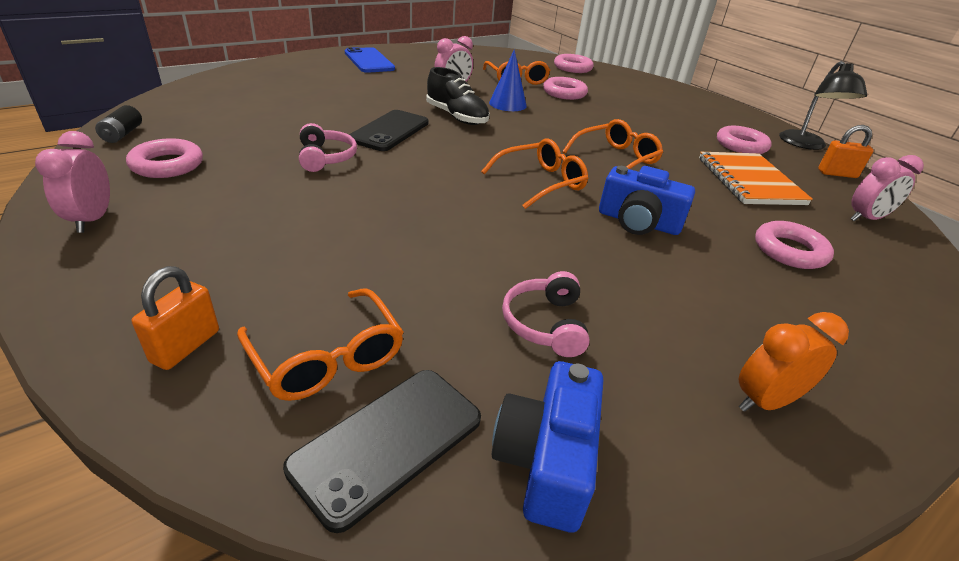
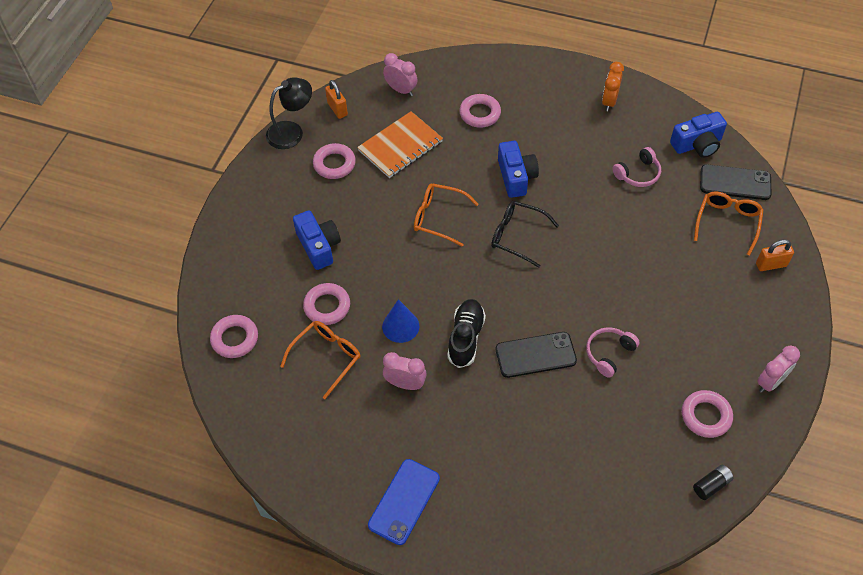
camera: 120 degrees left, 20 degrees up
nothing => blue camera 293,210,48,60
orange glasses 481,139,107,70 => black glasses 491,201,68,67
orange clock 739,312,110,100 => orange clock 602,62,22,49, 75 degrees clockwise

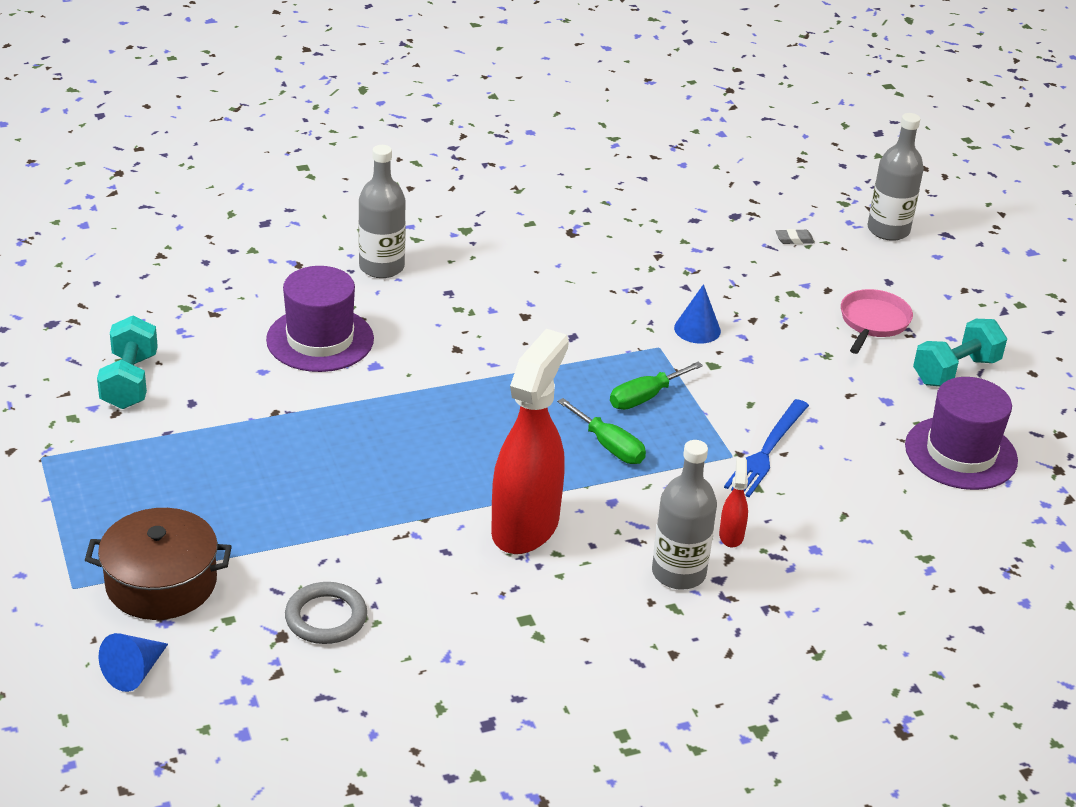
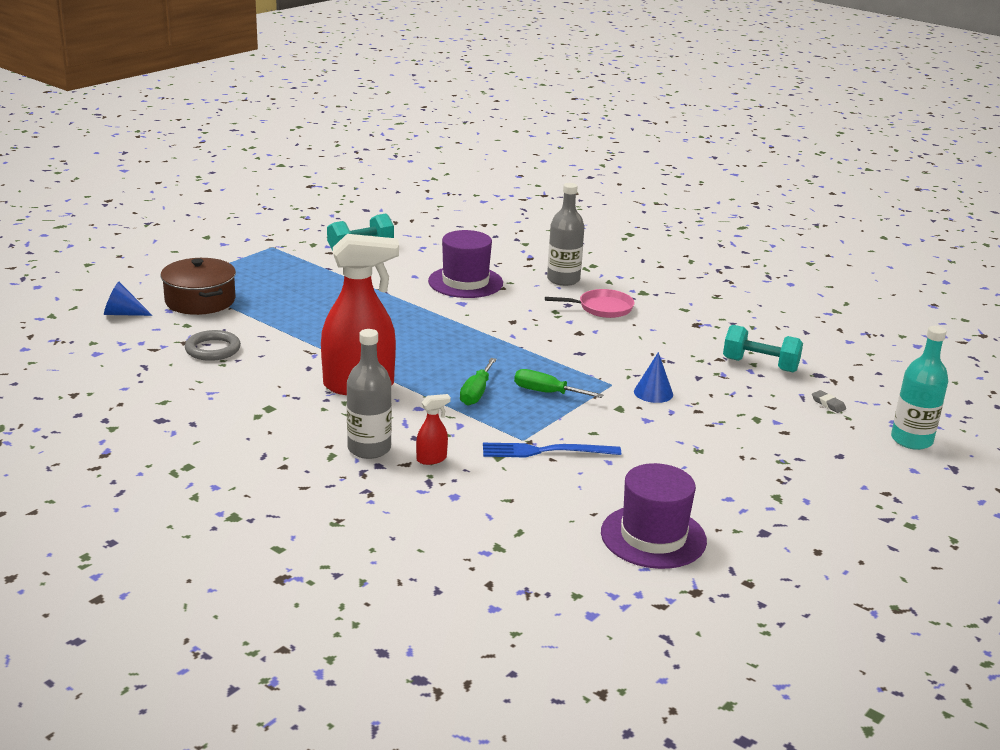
camera: 60 degrees right, 10 degrees down
pink pan 841,289,72,65 => pink pan 545,289,90,29, relocated
turquoise dumbbell 913,319,94,67 => turquoise dumbbell 723,325,80,47, relocated
grey bottle 867,113,57,128 => turquoise bottle 891,326,57,124

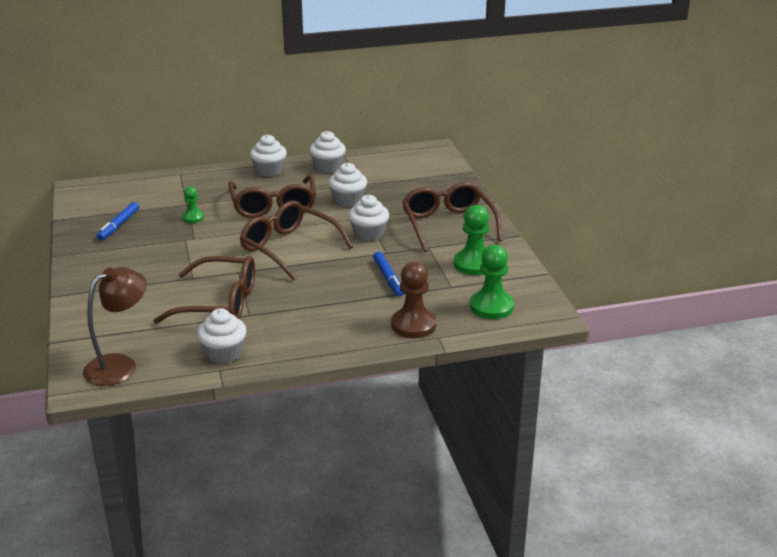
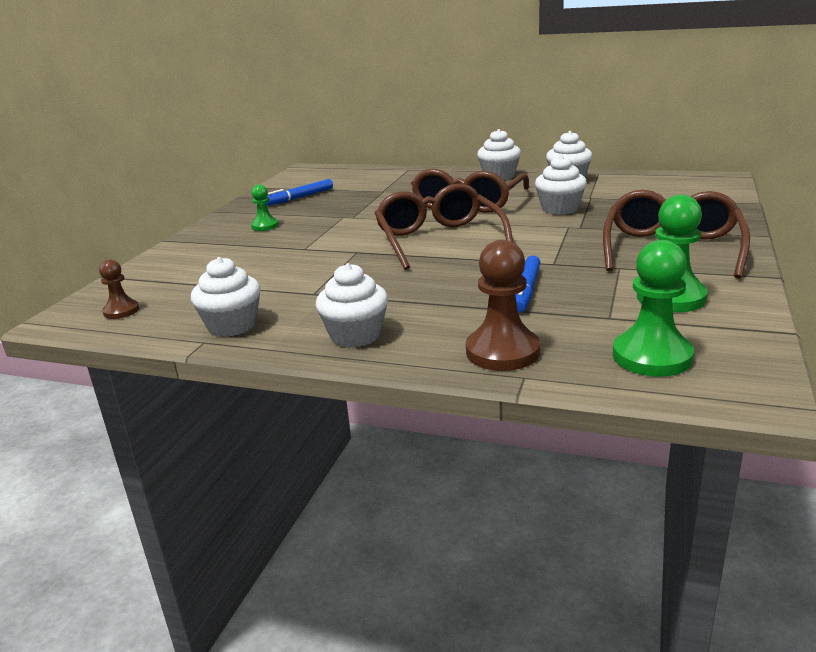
camera: 35 degrees right, 5 degrees down
brown glasses 153,256,102,68 => nothing
green pawn 182,187,22,36 => green pawn 251,184,28,47, relocated
white cupcake 348,195,41,46 => white cupcake 316,263,72,85, relocated
brown lamp 83,267,64,119 => brown pawn 99,259,40,60

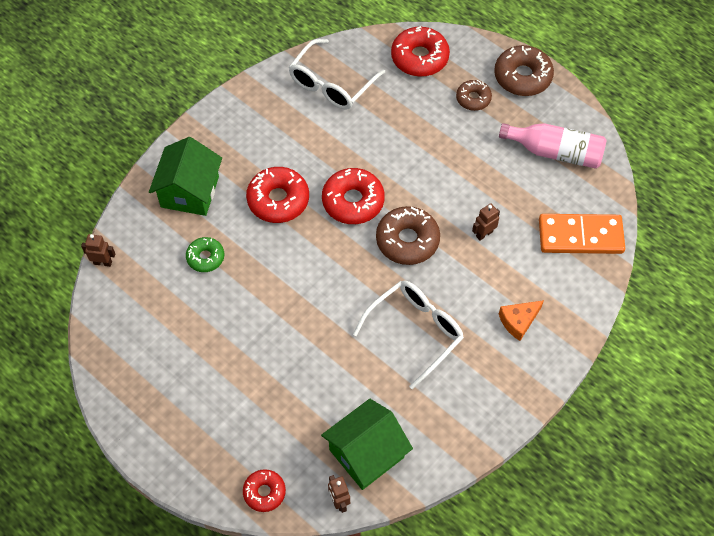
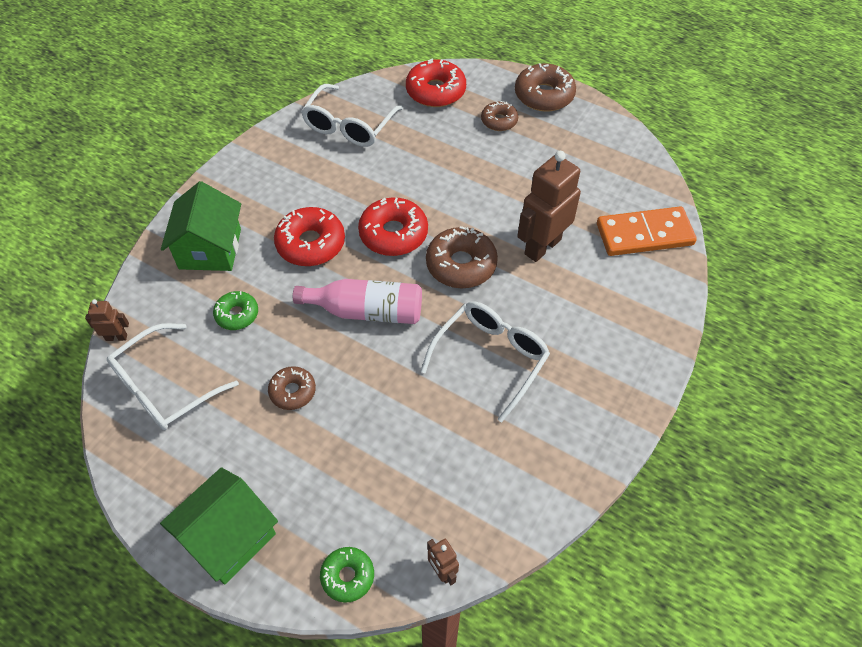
camera: 10 degrees left, 5 degrees down
orange cheese 499,300,45,41 => nothing
nothing => white glasses 107,323,132,107
nothing => brown donut 268,366,48,44
green house 321,399,92,91 => green house 160,467,118,118, relocated
pink bottle 499,123,107,46 => pink bottle 293,279,129,45, relocated
red donut 243,469,43,43 => green donut 320,547,54,56
brown robot 472,203,28,37 => brown robot 517,151,64,111, x2.16

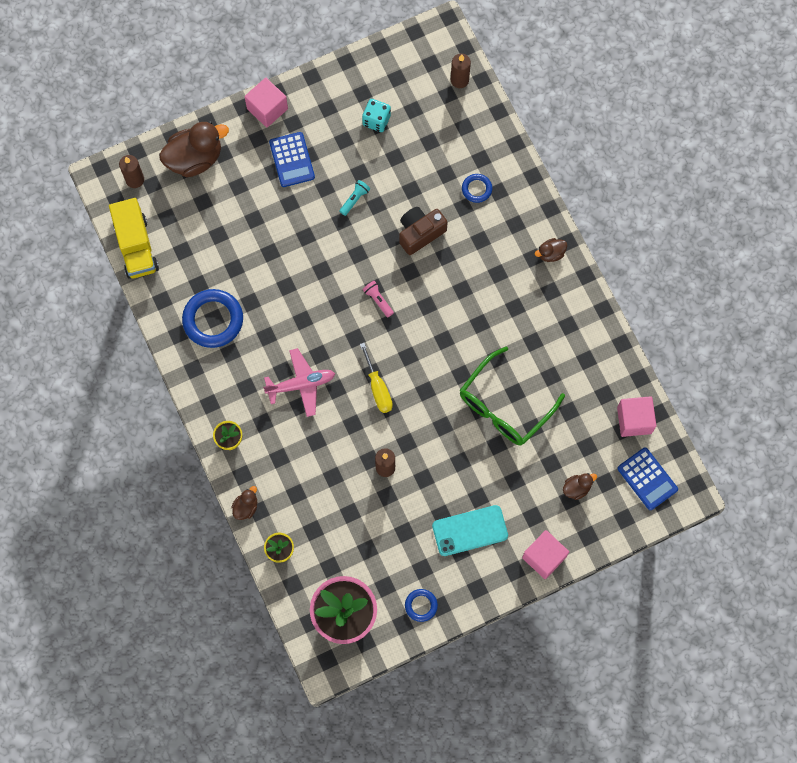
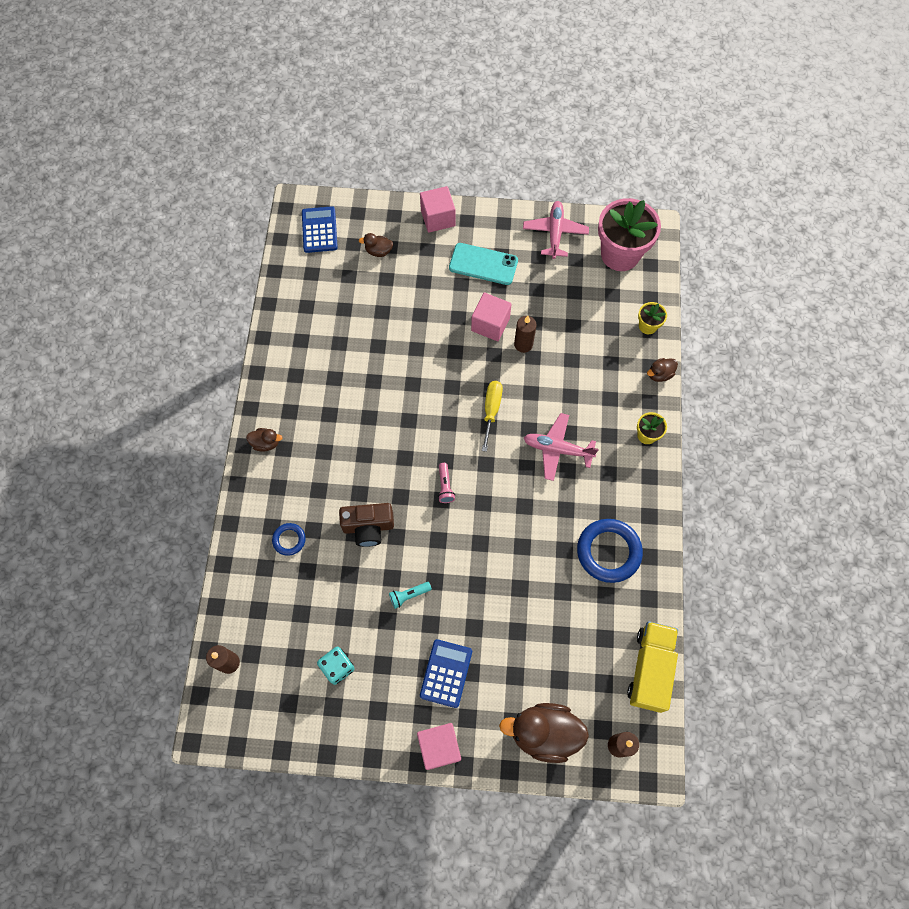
camera: 150 degrees left, 5 degrees down
green glasses 460,346,105,99 => nothing
pink cube 617,396,39,41 => pink cube 471,292,41,49, relocated
blue ring 405,589,33,33 => pink plane 523,201,66,58

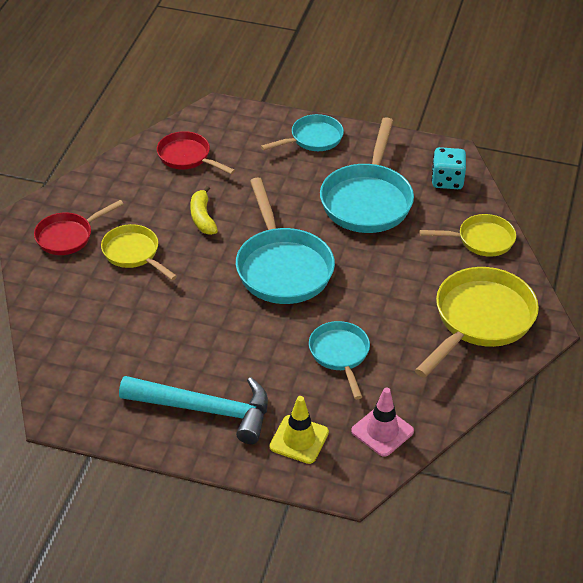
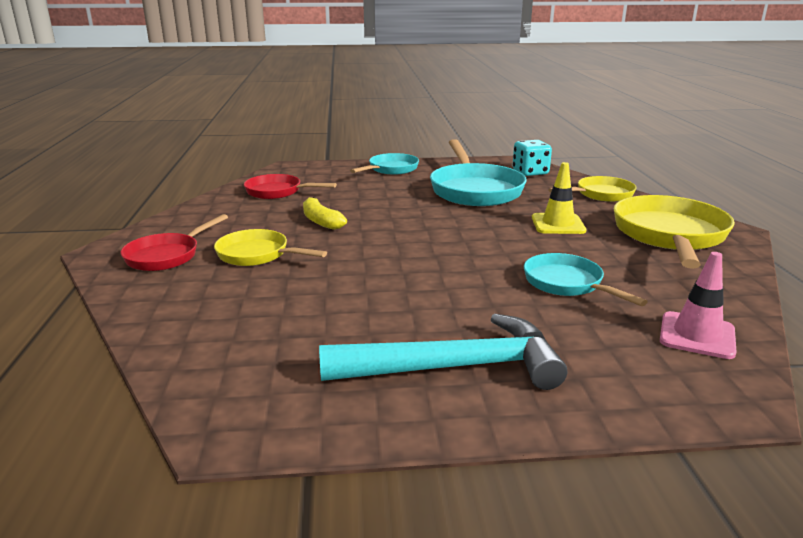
camera: 20 degrees left, 20 degrees down
turquoise pan 236,178,99,126 => nothing
yellow traffic cone 270,396,59,68 => yellow traffic cone 532,162,54,72, relocated

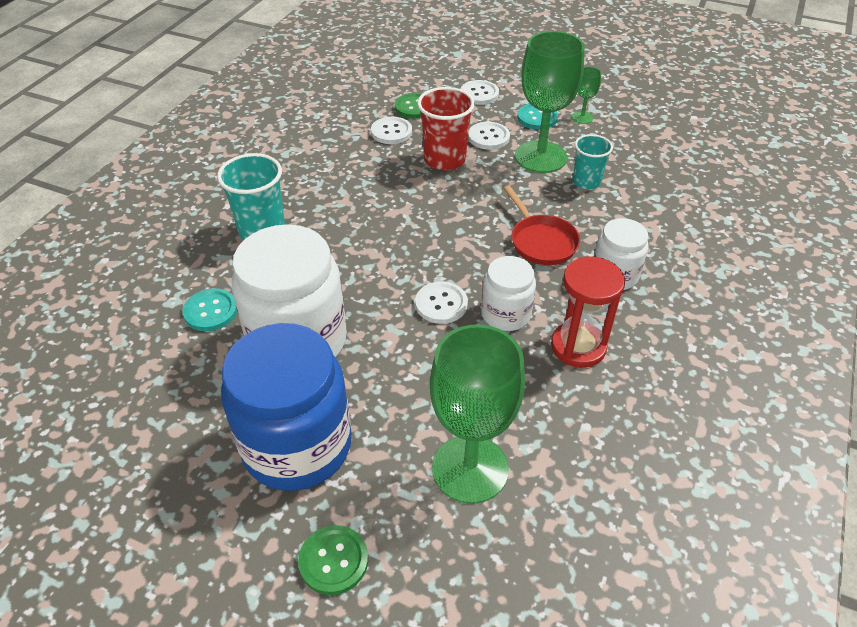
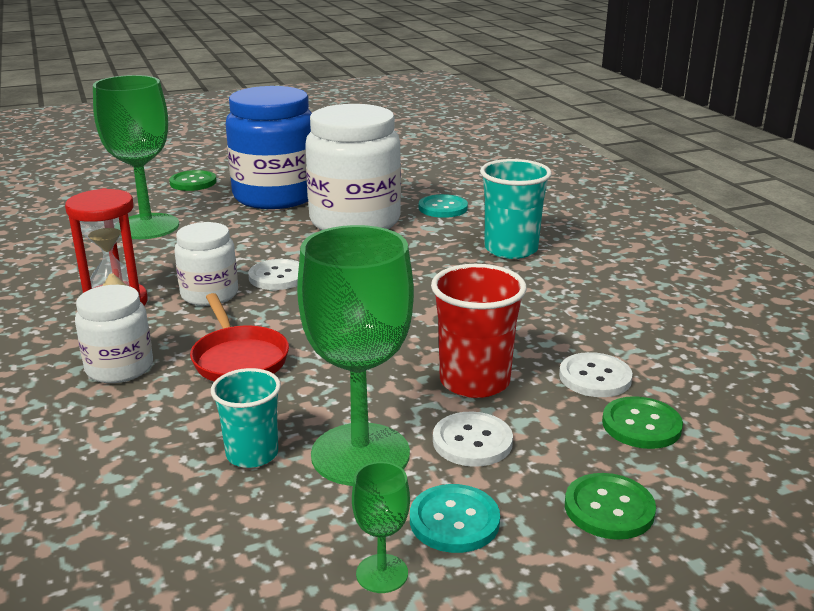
camera: 135 degrees right, 20 degrees down
white button 460,80,39,25 => green button 565,473,91,67
red pan 503,186,77,79 => red pan 190,293,99,89, 135 degrees counterclockwise

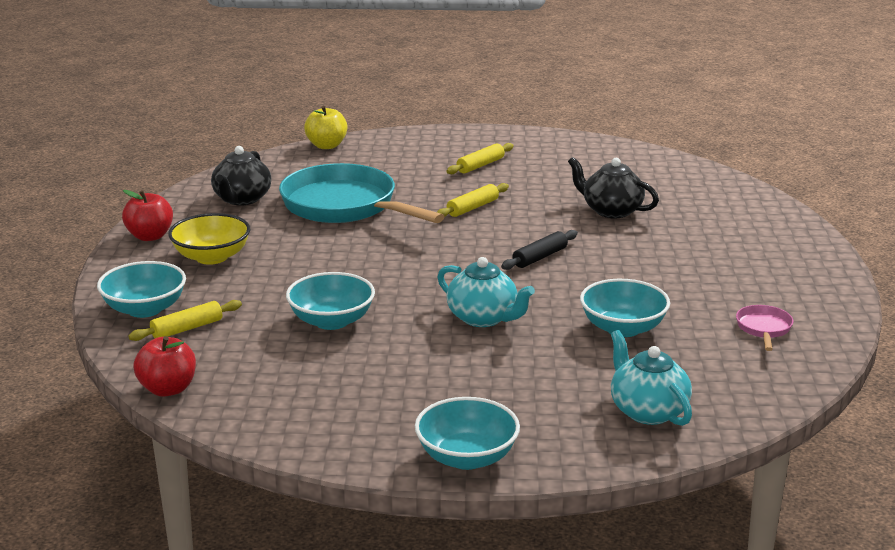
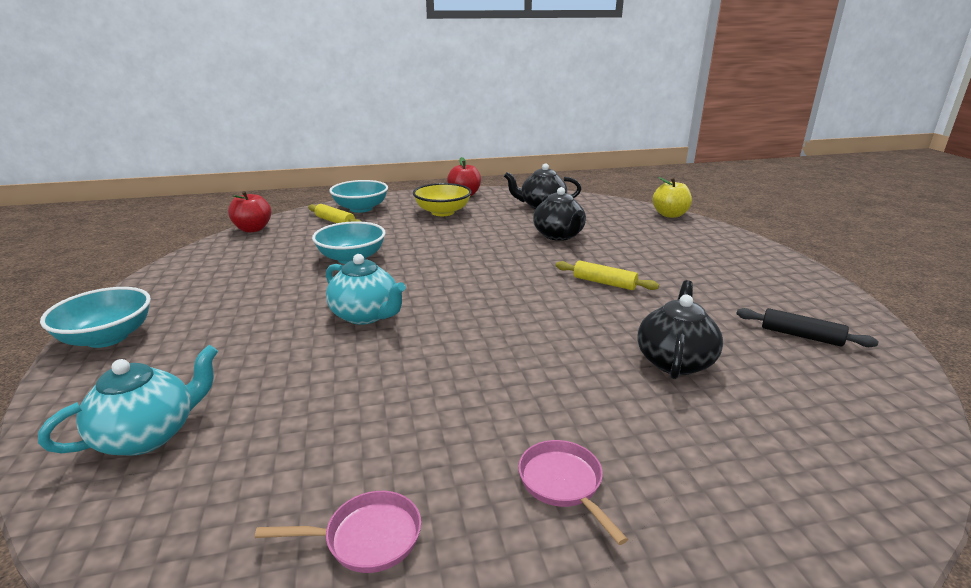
camera: 75 degrees right, 0 degrees up
yellow rolling pin 447,143,67,31 => nothing
turquoise bowl 580,279,90,58 => nothing
nothing => pink pan 518,440,110,105
black rolling pin 501,230,77,40 => black rolling pin 736,308,143,39, relocated
turquoise pan 279,163,166,60 => black teapot 533,187,53,54
turquoise teapot 437,257,98,70 => turquoise teapot 326,254,80,71, 75 degrees counterclockwise

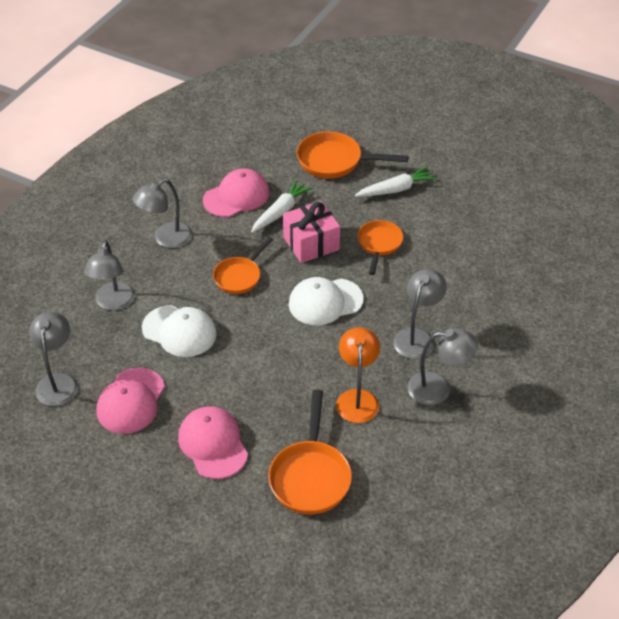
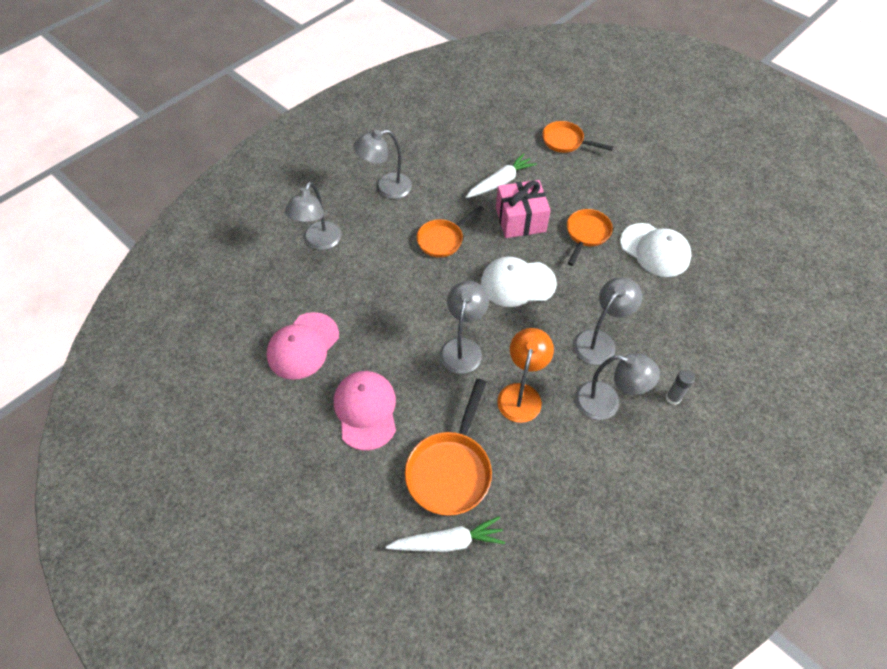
camera: 15 degrees right, 10 degrees up
pink cap 203,168,67,49 => nothing
nothing => grey glue stick 666,369,29,36
grey lamp 29,311,49,95 => grey lamp 440,281,49,93, relocated
white cap 142,305,75,52 => white cap 620,223,72,54, relocated
white carrot 355,167,82,30 => white carrot 386,516,119,36, relocated
orange pan 297,131,112,47 => orange pan 542,121,71,32, x0.66

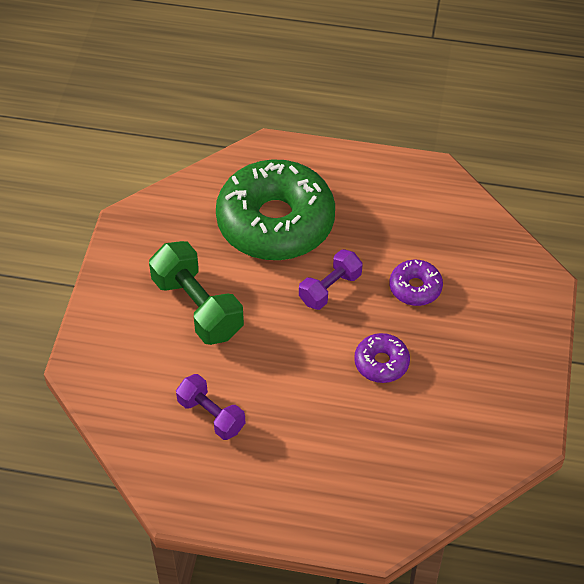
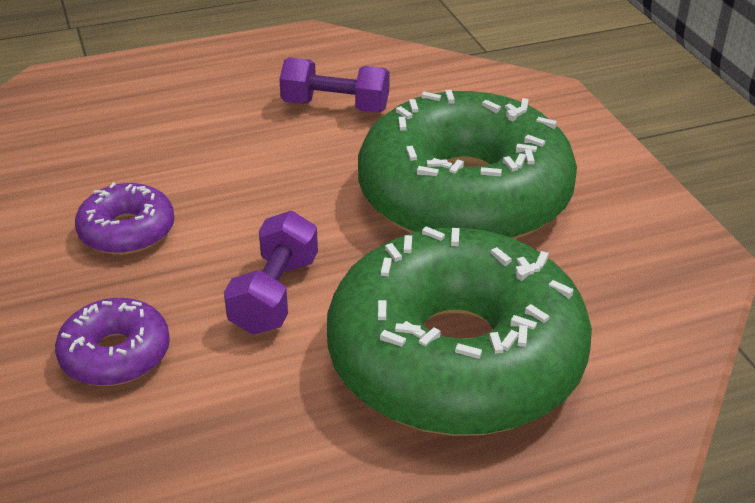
camera: 150 degrees right, 15 degrees down
green dumbbell 149,241,95,104 => green donut 358,90,219,149

